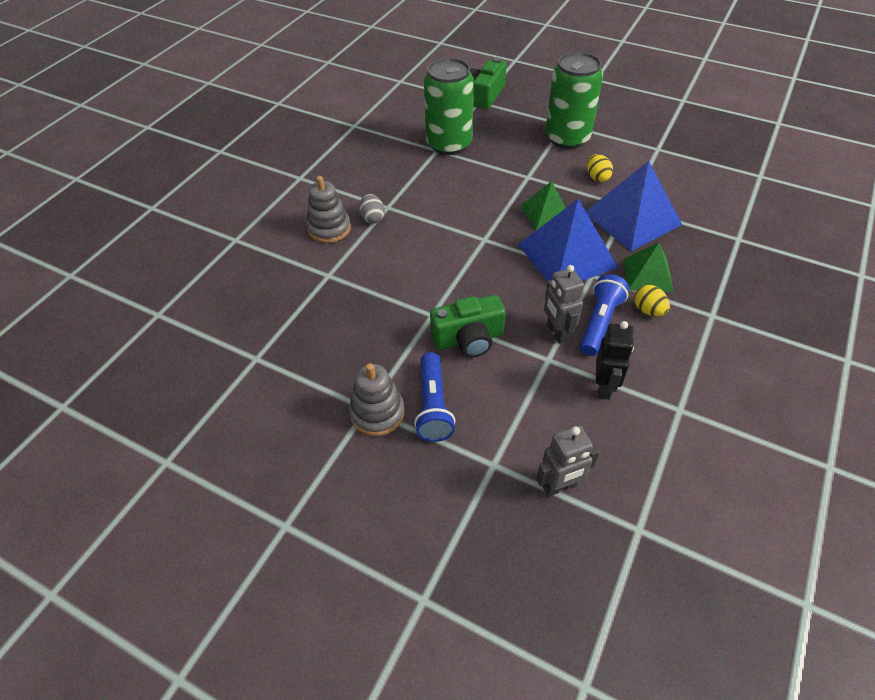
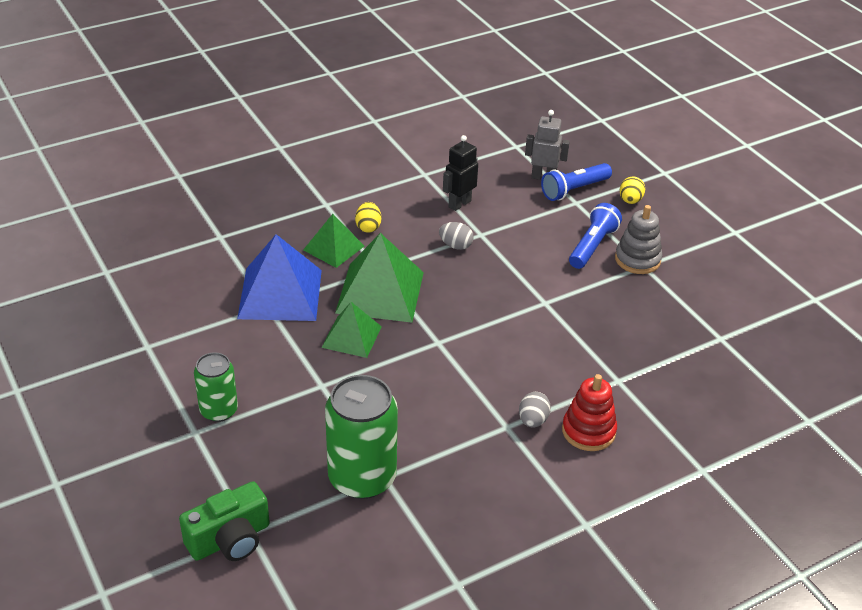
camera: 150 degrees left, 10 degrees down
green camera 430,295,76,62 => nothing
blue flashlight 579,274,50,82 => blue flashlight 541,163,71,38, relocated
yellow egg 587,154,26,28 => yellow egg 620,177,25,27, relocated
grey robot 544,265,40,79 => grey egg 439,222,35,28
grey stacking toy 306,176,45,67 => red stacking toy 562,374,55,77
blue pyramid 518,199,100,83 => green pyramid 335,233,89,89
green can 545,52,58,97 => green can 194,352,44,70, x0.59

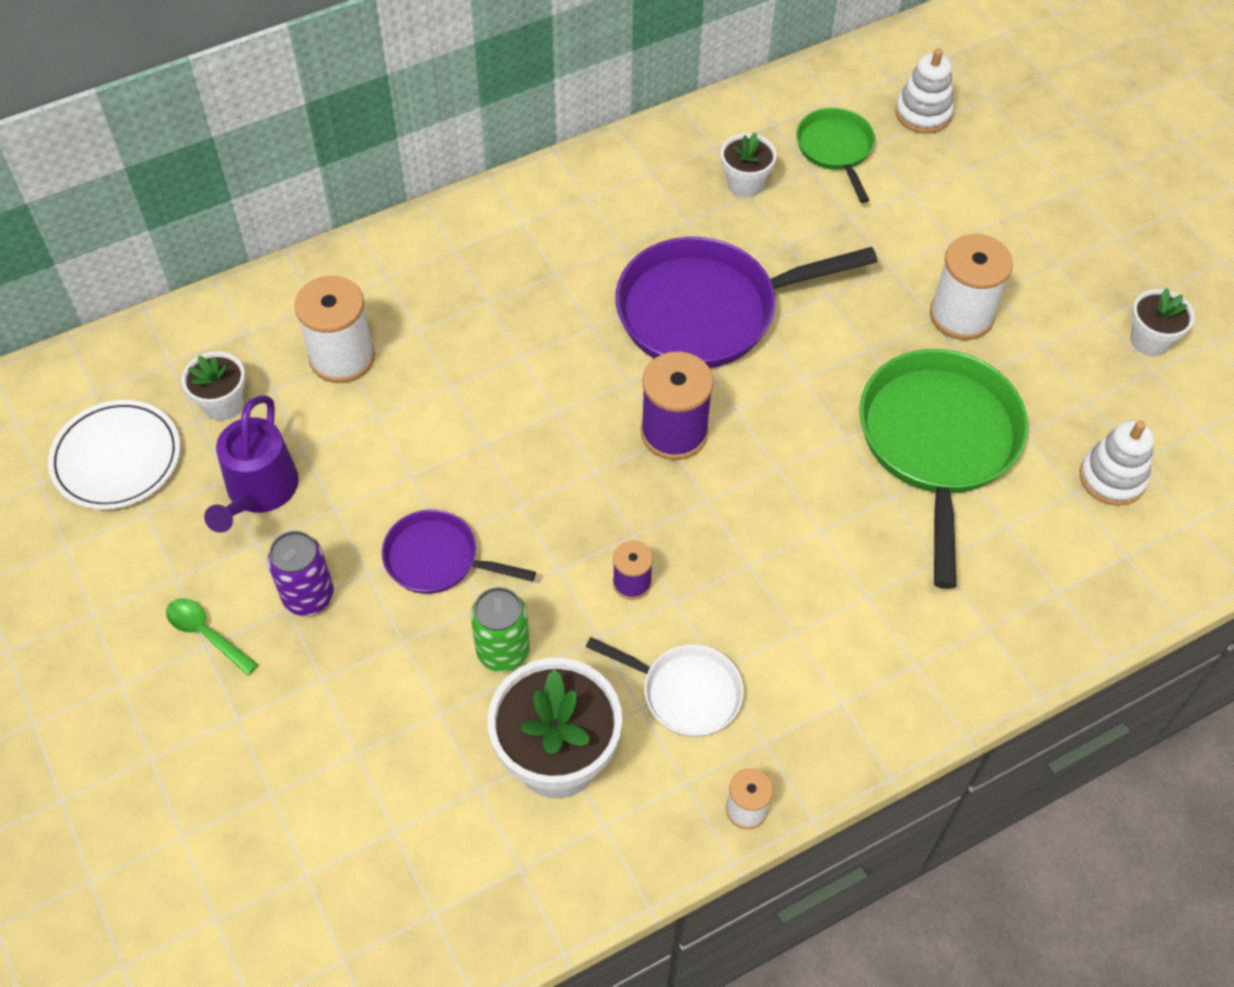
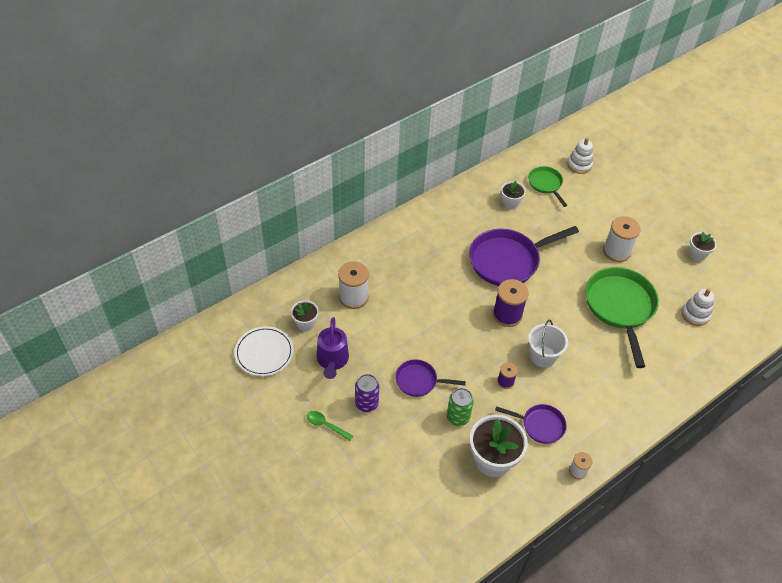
camera: 10 degrees left, 5 degrees down
nothing => white bucket 528,320,40,47
white pan 586,637,158,100 => purple pan 495,404,72,40

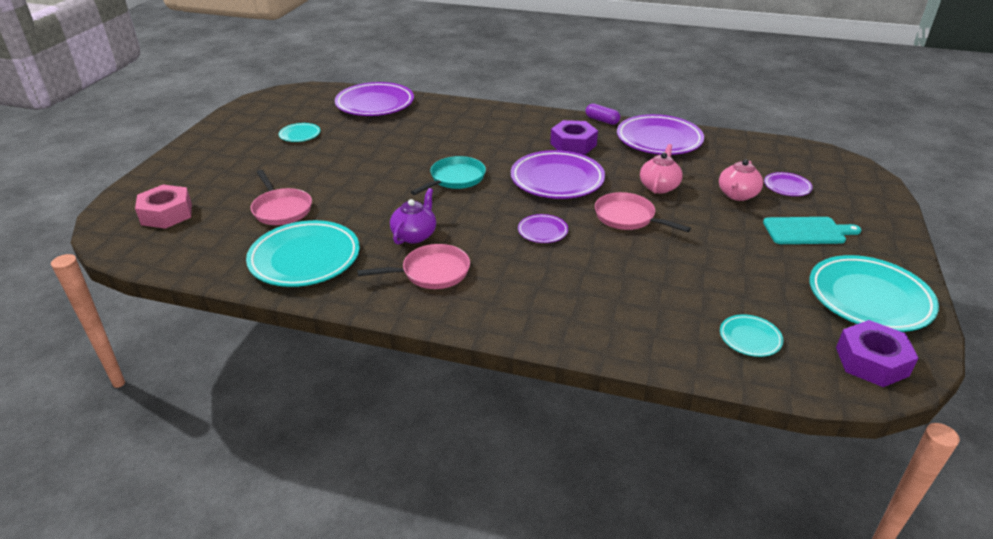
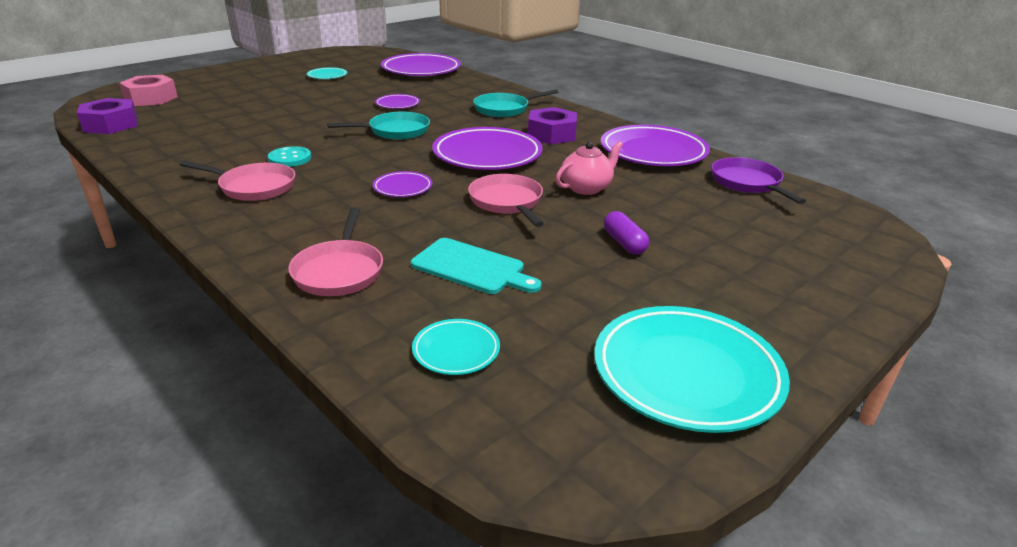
camera: 30 degrees right, 5 degrees down
turquoise plate 246,220,114,67 => nothing
pink teapot 719,159,44,42 => nothing
nothing => turquoise pan 473,89,85,28
nothing => purple pan 711,157,95,47
pink pan 251,170,61,55 => pink pan 288,207,95,89, relocated
purple capsule 586,103,34,22 => purple capsule 604,211,45,44, relocated
turquoise cutting board 763,217,98,27 => turquoise cutting board 411,238,131,56, relocated
purple plate 764,172,49,24 => purple plate 375,94,45,15, relocated
purple nut 836,320,83,67 => purple nut 77,98,61,36, relocated
purple teapot 390,188,46,57 => turquoise button 268,146,43,21

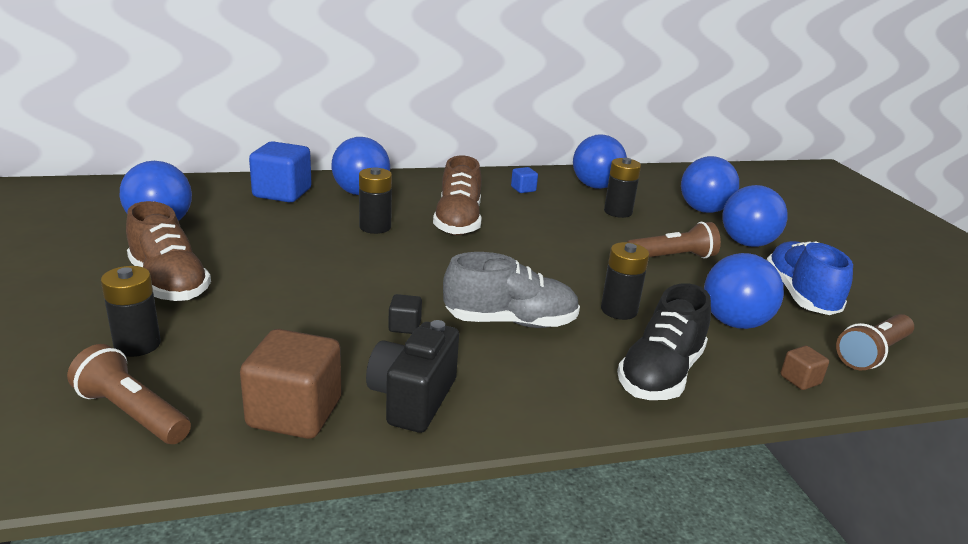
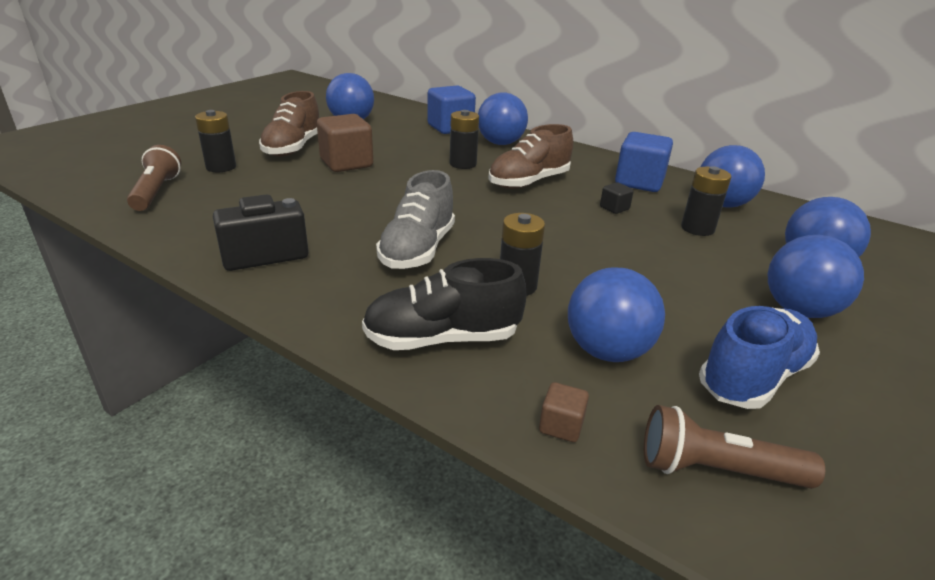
camera: 50 degrees right, 5 degrees up
brown flashlight 627,222,94,37 => nothing
brown cube 240,329,101,110 => brown cube 317,114,56,58, relocated
black cube 388,294,34,40 => black cube 600,182,34,32, relocated
grey shoe 443,252,137,76 => grey shoe 376,170,79,99, 60 degrees clockwise
blue cube 511,167,27,26 => blue cube 615,132,58,60, x2.14

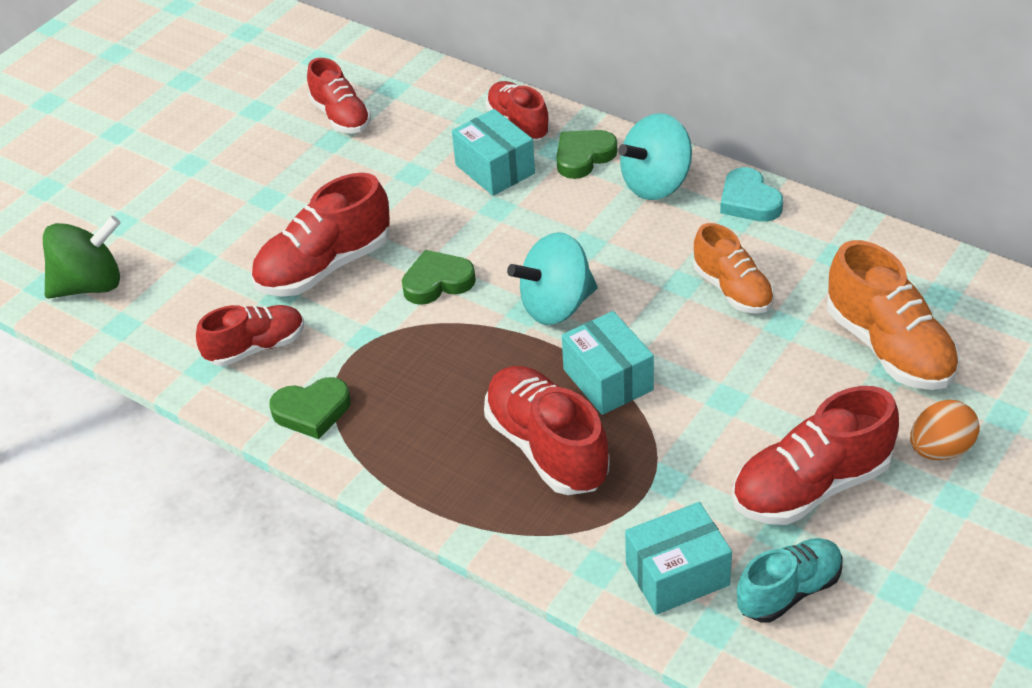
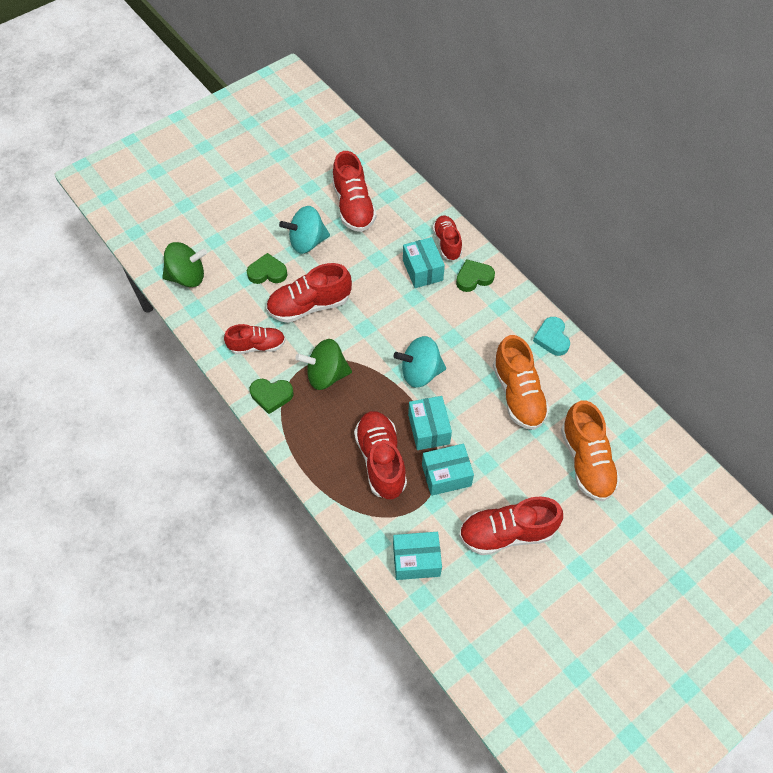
camera: 15 degrees right, 15 degrees up
turquoise shoe 737,538,106,84 => nothing
orange egg 910,400,69,60 => nothing
nothing => green spinning top 295,339,57,51
nothing => turquoise box 422,444,52,52
green heart 402,250,74,55 => green heart 247,253,41,31, relocated
turquoise spinning top 618,113,74,87 => turquoise spinning top 279,206,51,48, relocated
red shoe 307,58,64,75 => red shoe 332,151,45,81, x1.53
orange shoe 694,223,80,91 => orange shoe 493,335,57,95, x1.53

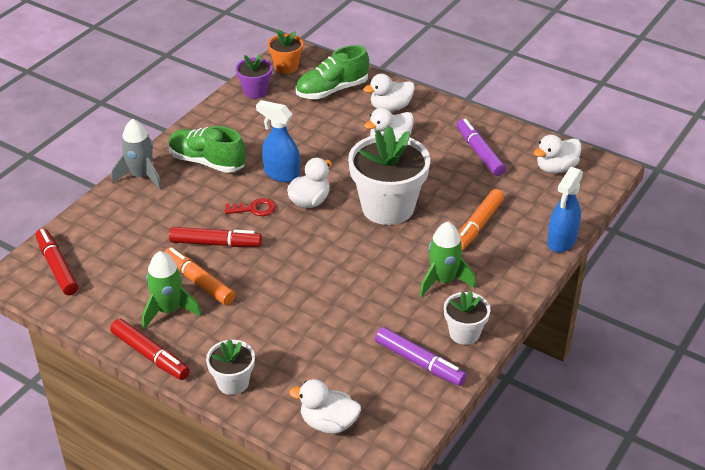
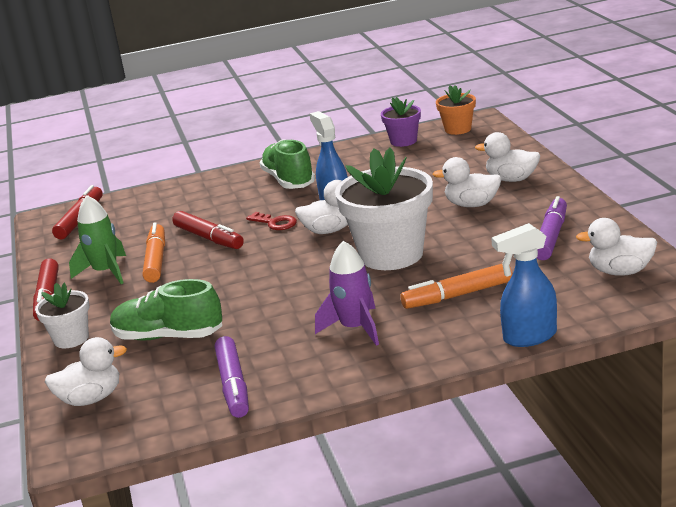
camera: 45 degrees right, 15 degrees down
grey rocket 112,119,50,71 => nothing
white flower pot 444,291,46,54 => nothing
green shoe 296,45,73,54 => green shoe 110,279,112,62, relocated
green rocket 419,222,57,75 => purple rocket 315,241,64,105
white duck 289,379,72,55 => white duck 45,337,82,69, 105 degrees clockwise

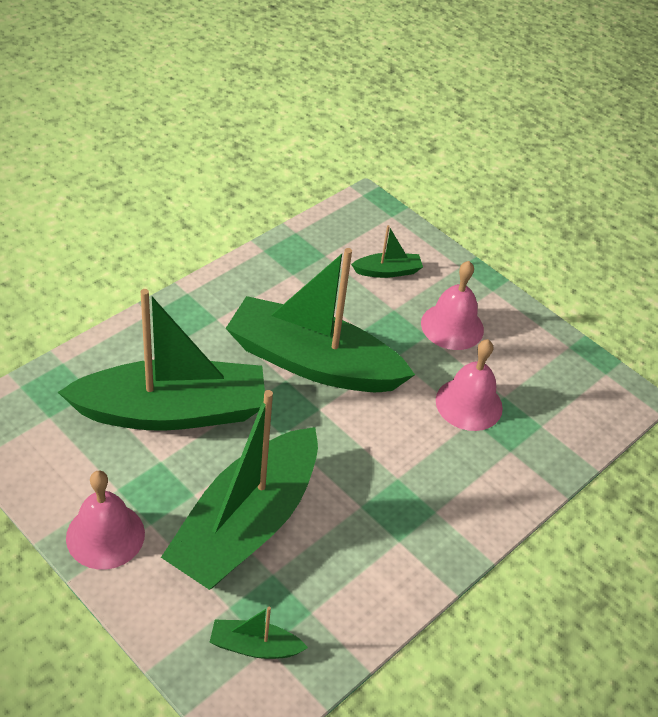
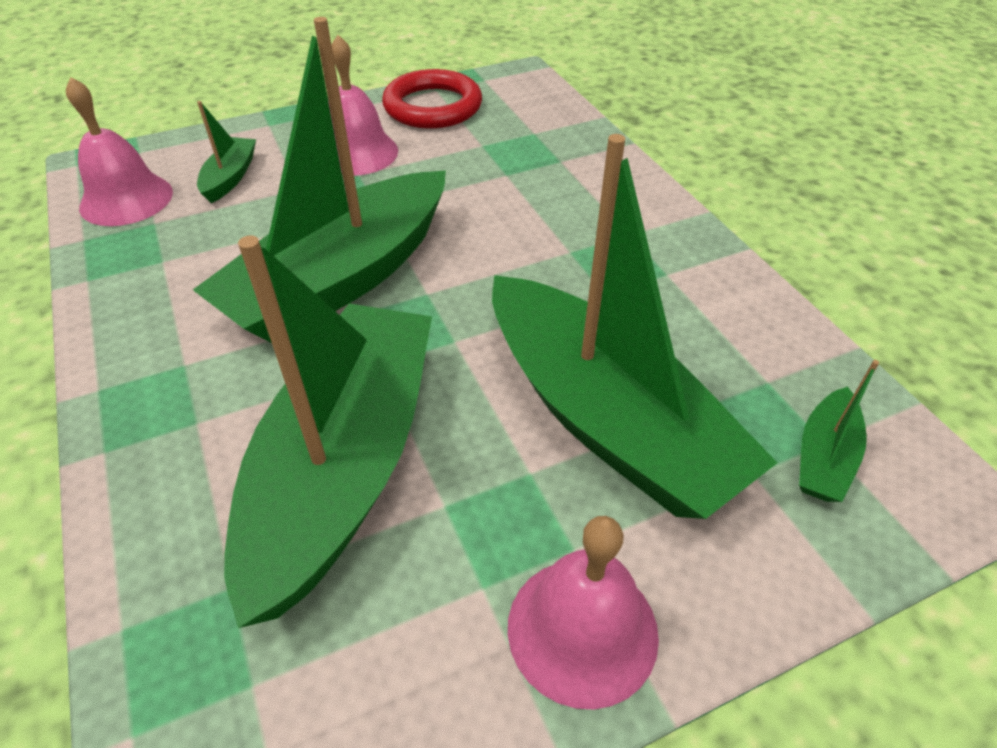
camera: 65 degrees left, 0 degrees up
nothing => red ring 382,69,100,60
pink bell 436,339,67,92 => pink bell 66,77,107,149, relocated

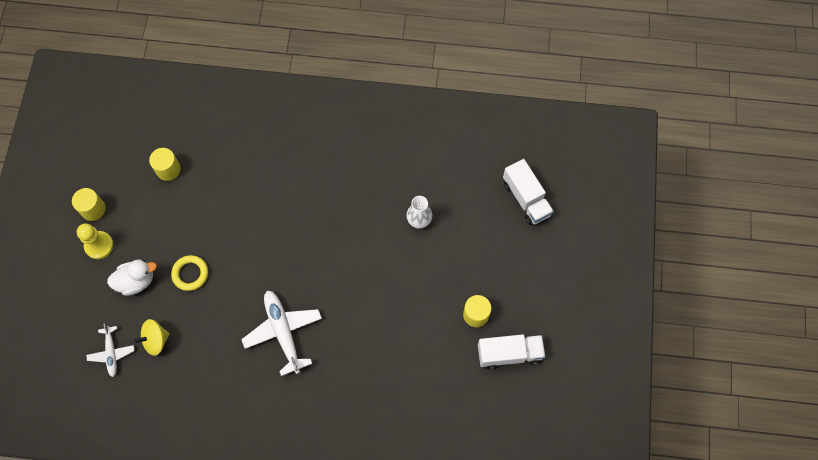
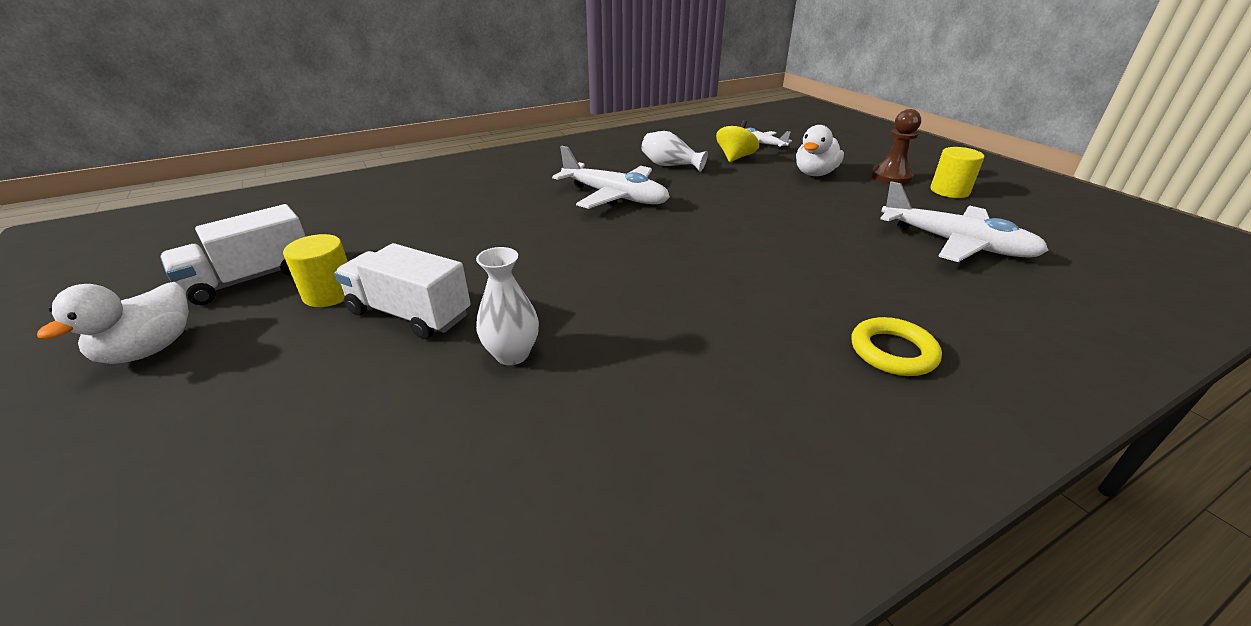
camera: 145 degrees right, 35 degrees down
nothing => white duck 37,282,152,82
nothing => white vase 641,131,67,41
yellow ring 171,255,37,36 => yellow ring 852,317,90,59, relocated
white truck 503,159,51,66 => white truck 334,243,137,96, relocated
yellow cylinder 149,148,32,33 => white plane 880,181,169,81
yellow pawn 77,224,37,35 => brown pawn 871,109,50,76

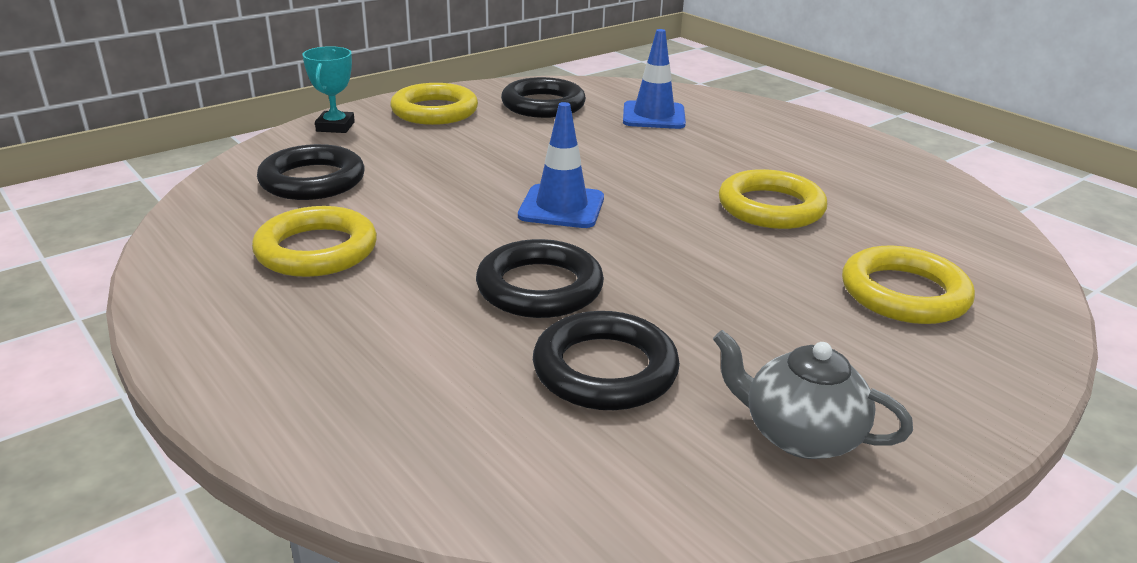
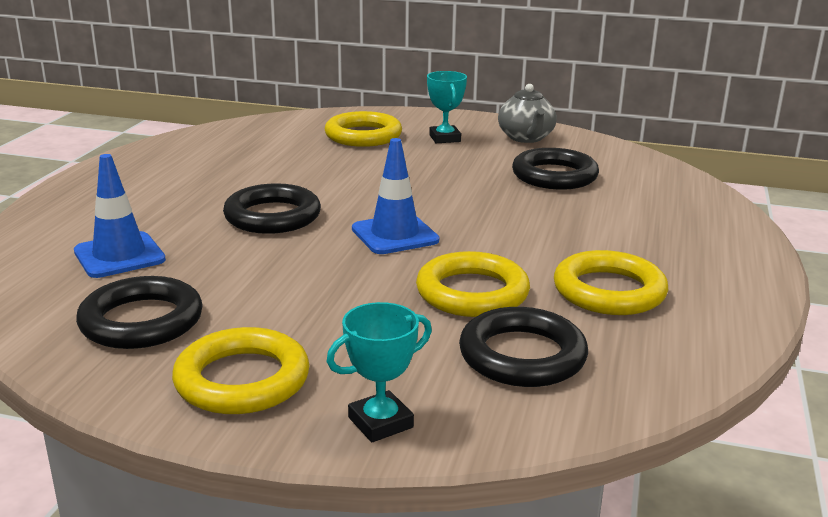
camera: 125 degrees left, 5 degrees down
nothing => turquoise trophy 427,71,40,72
black ring 476,239,128,79 => black ring 223,183,98,51, relocated
yellow ring 719,169,108,60 => yellow ring 416,251,114,66, relocated

